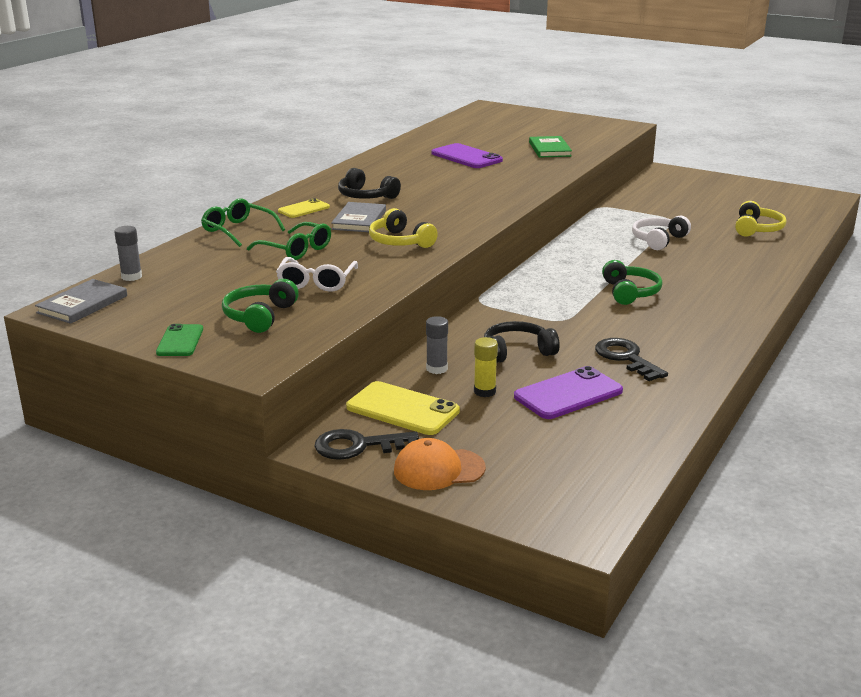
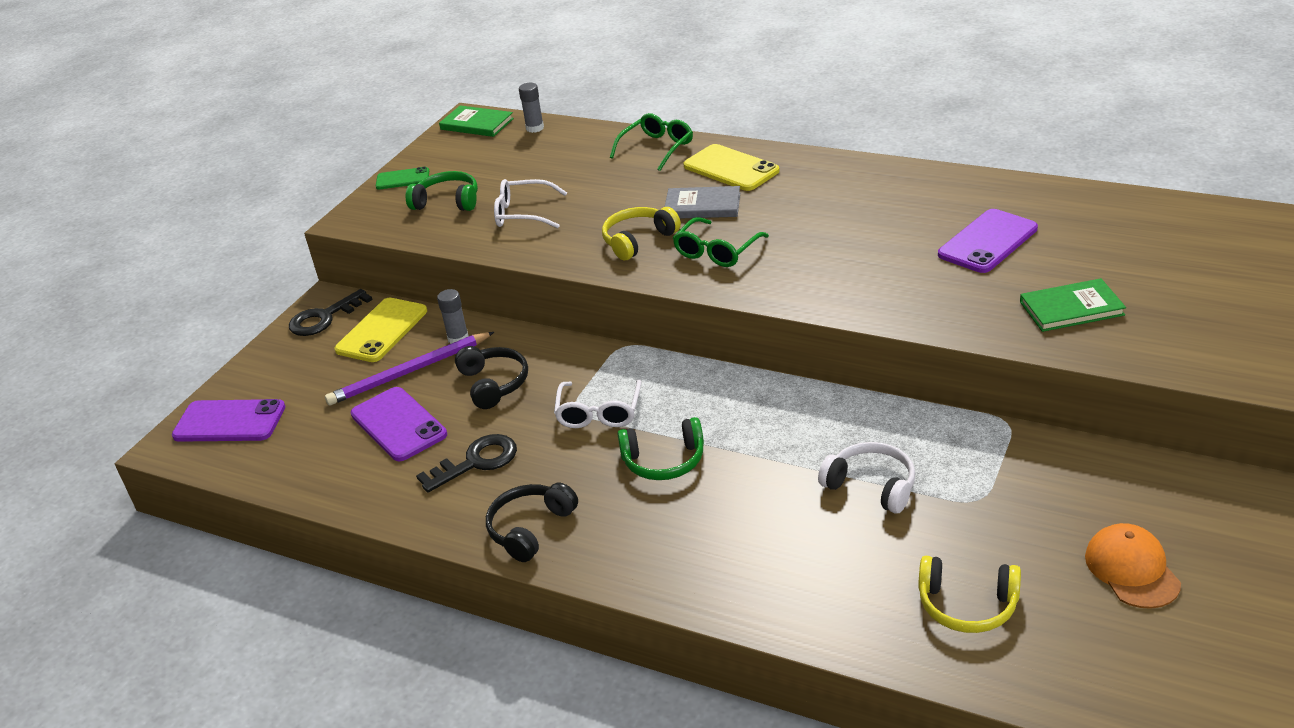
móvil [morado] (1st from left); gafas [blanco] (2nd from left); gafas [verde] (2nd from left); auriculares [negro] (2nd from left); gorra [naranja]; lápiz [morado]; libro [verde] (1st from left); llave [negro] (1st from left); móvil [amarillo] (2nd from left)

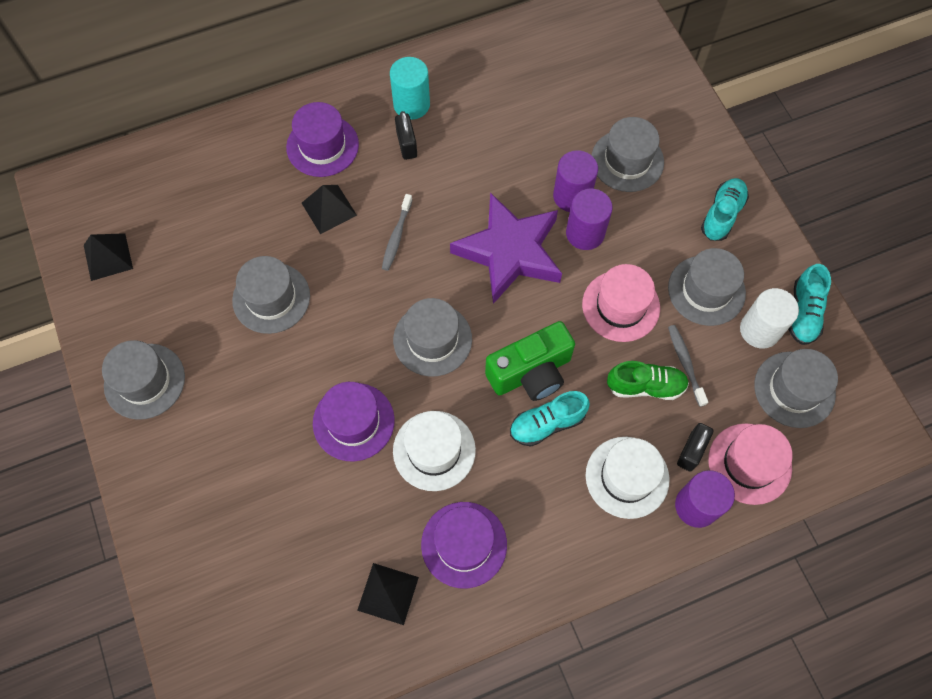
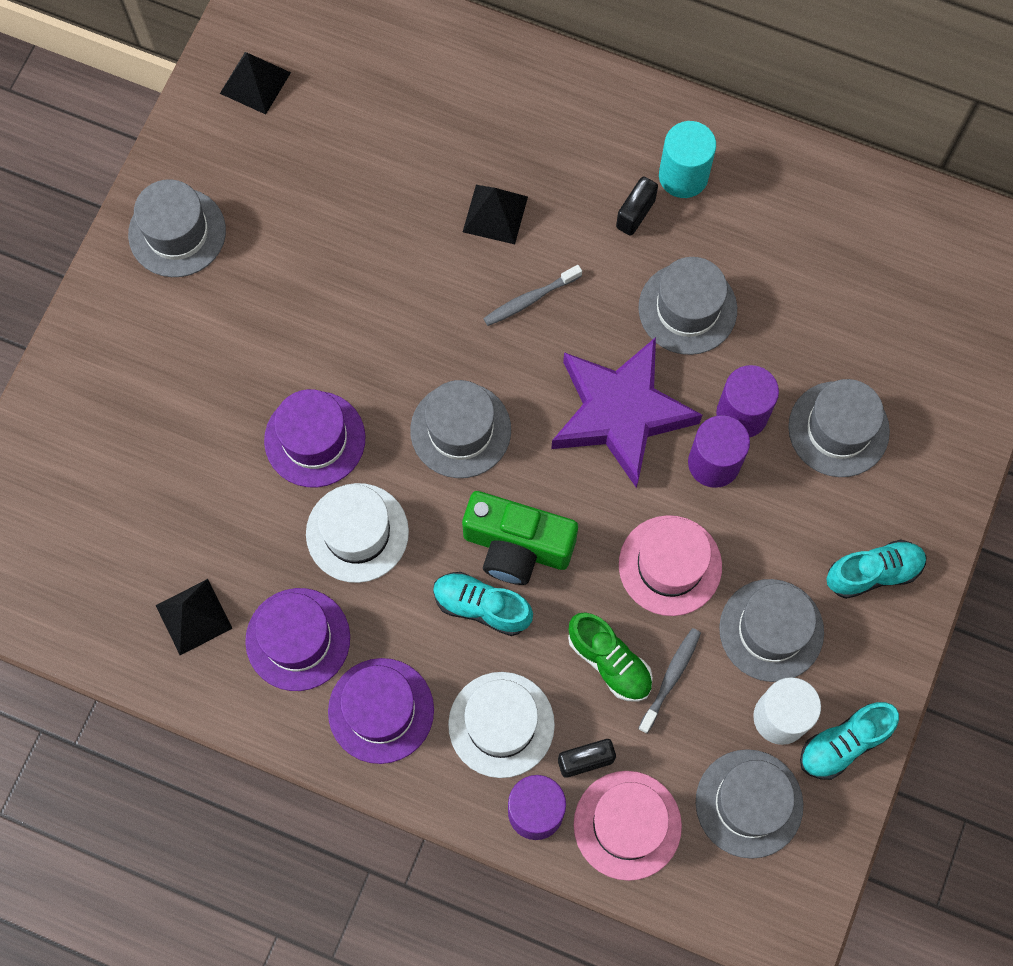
sombrero [gris] (3rd from left); sombrero [morado] (3rd from left)

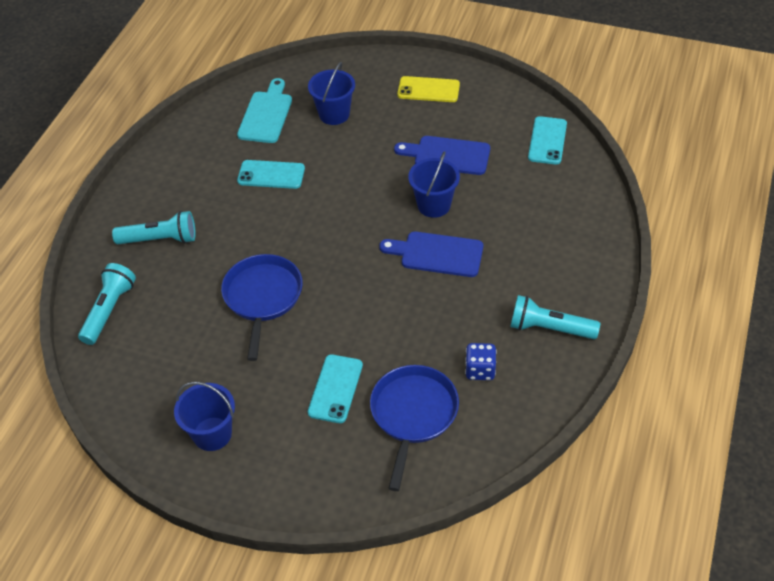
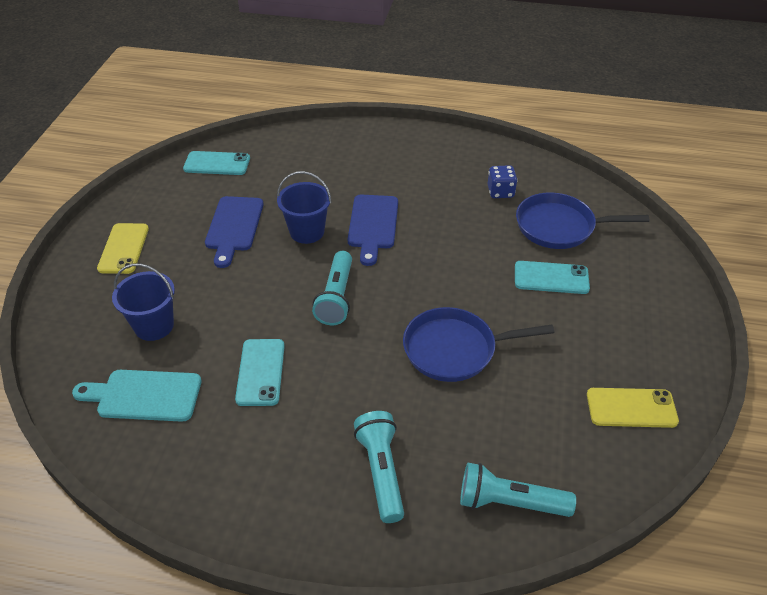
balde [azul] (1st from left in the first image); móvil [amarillo] (2nd from left); lámpara de mano [turquesa] (1st from left)

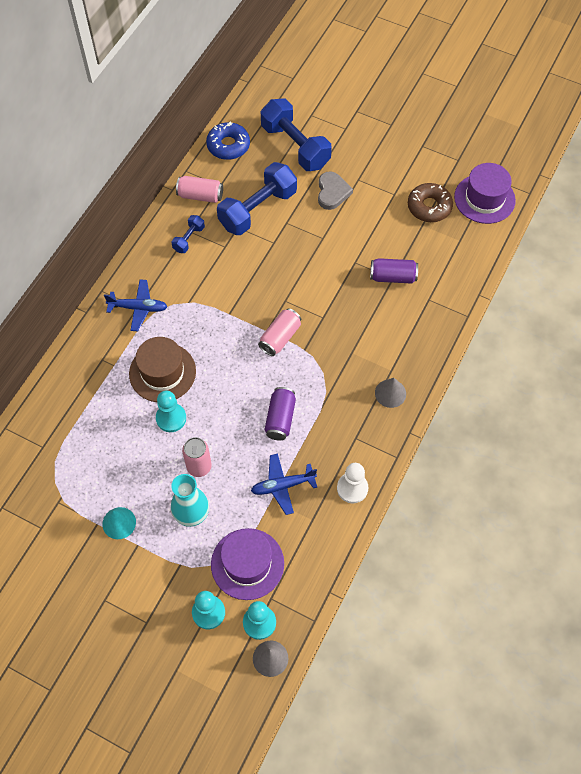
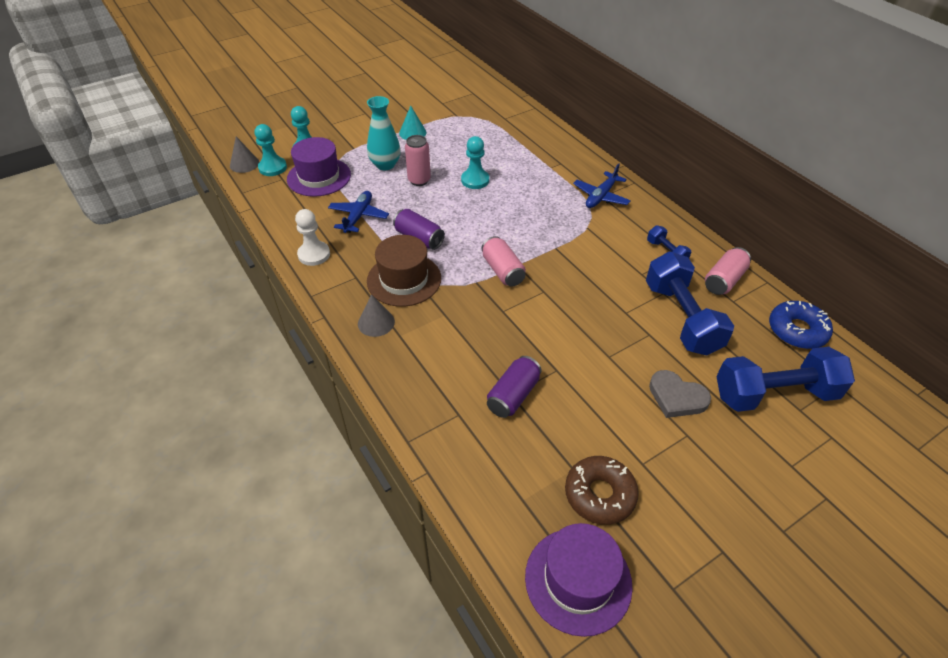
sombrero [marrón]

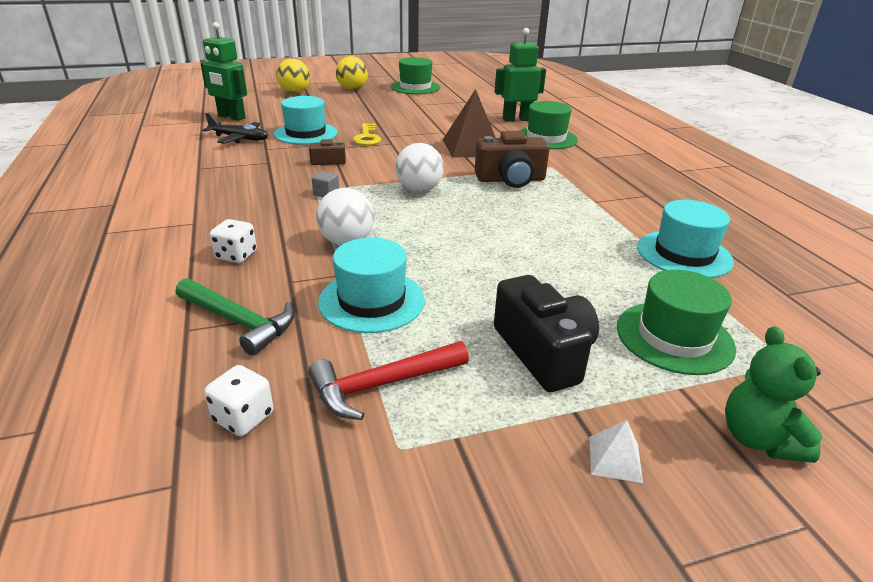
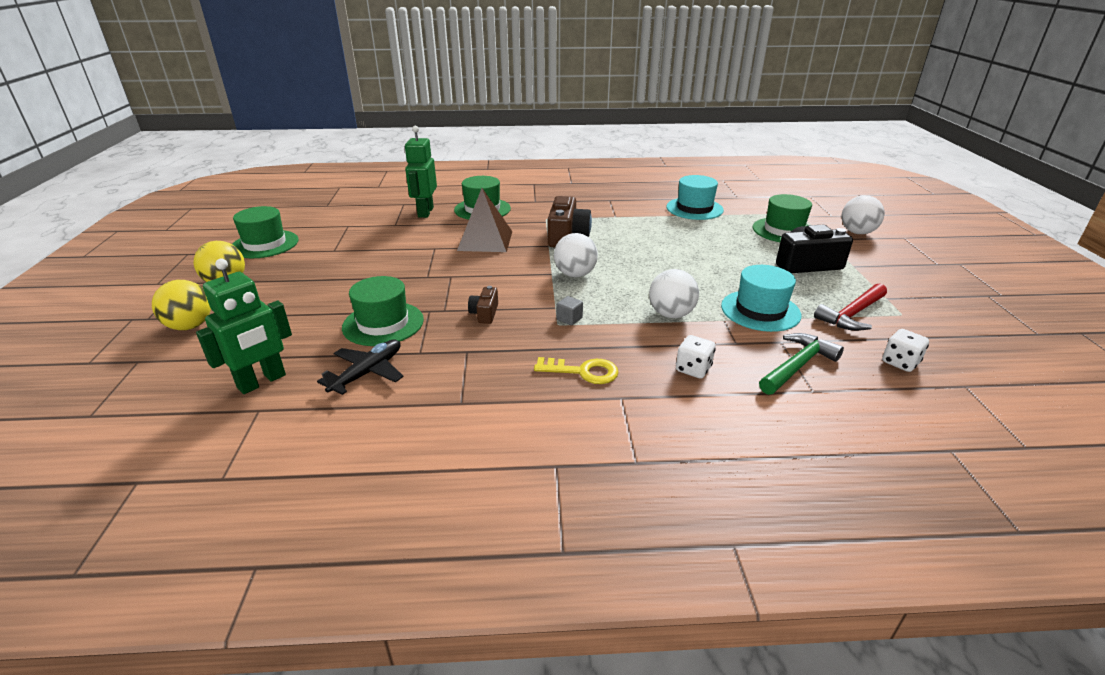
pirámide [blanco]; llave [amarillo]; pelota [blanco] (3rd from left); sombrero [verde] (2nd from left); martillo [rojo]

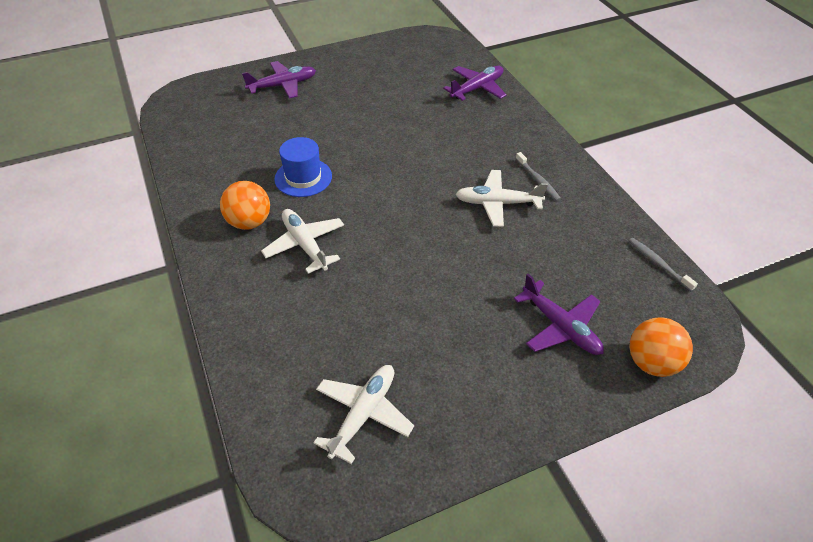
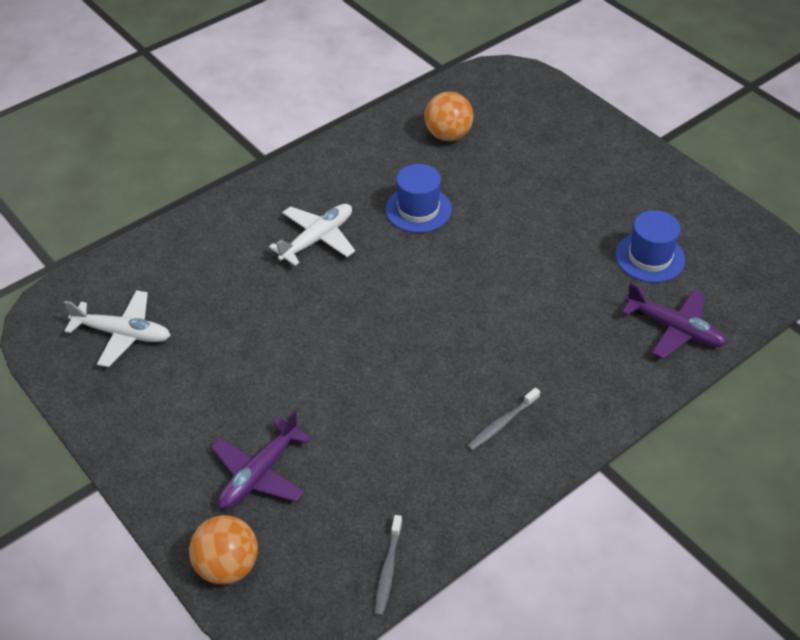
avión [morado] (1st from left in the first image); avión [blanco] (3rd from left in the first image); sombrero [azul] (2nd from left); pelota [naranja] (2nd from left); cepillo de dientes [gris] (1st from left)

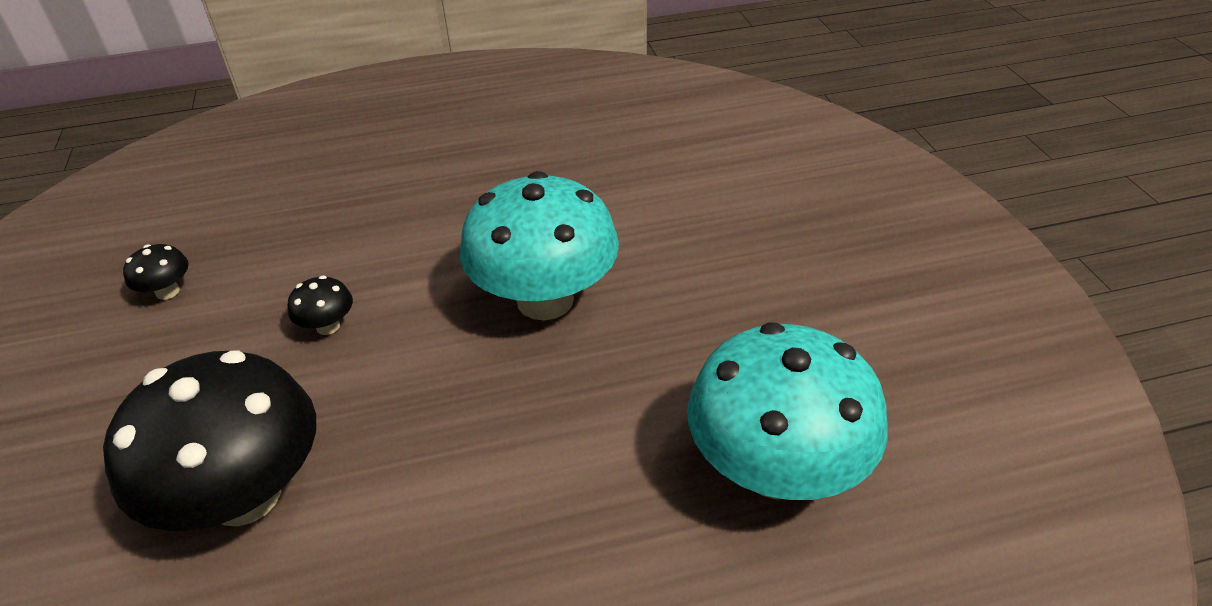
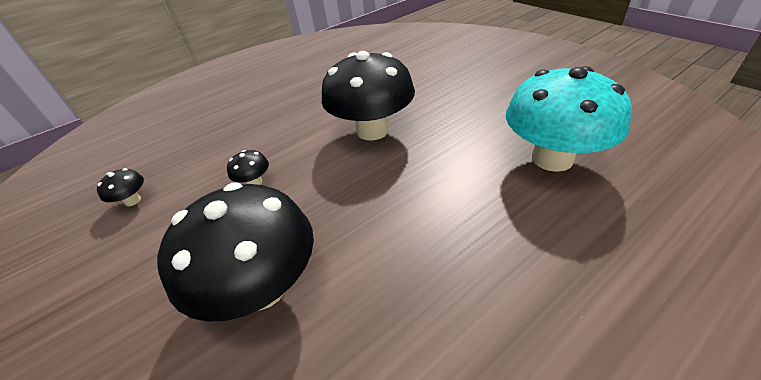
seta [negro] (4th from left)

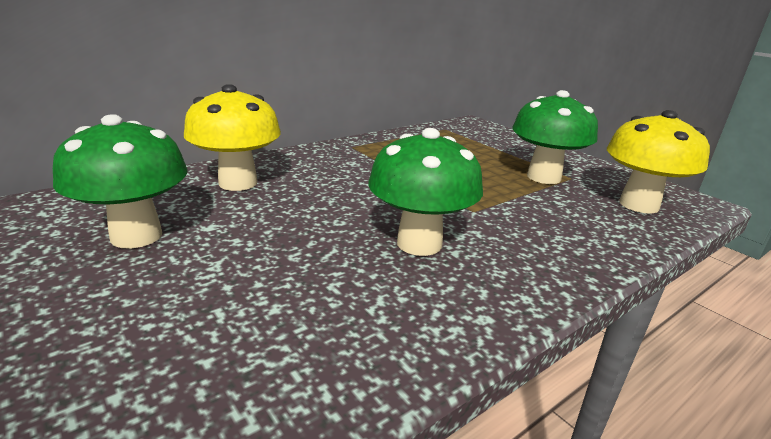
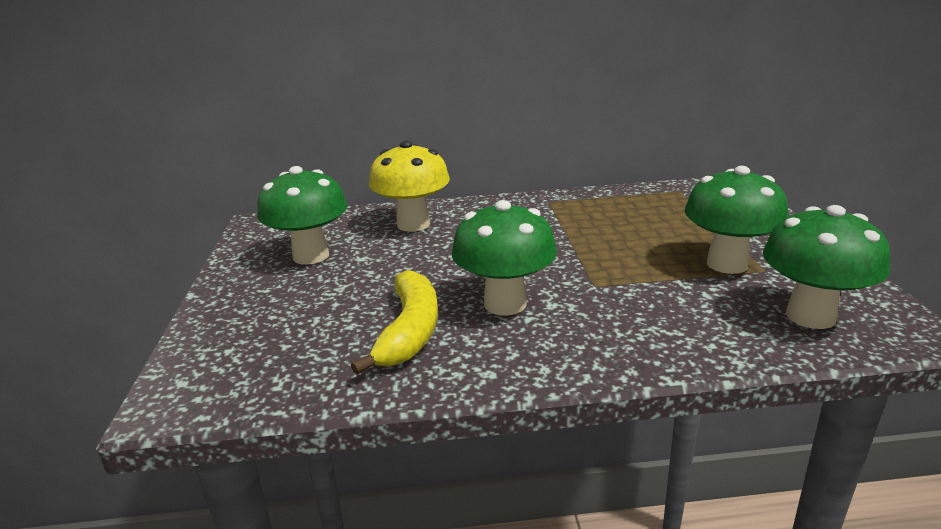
plátano [amarillo]; seta [verde] (4th from left)

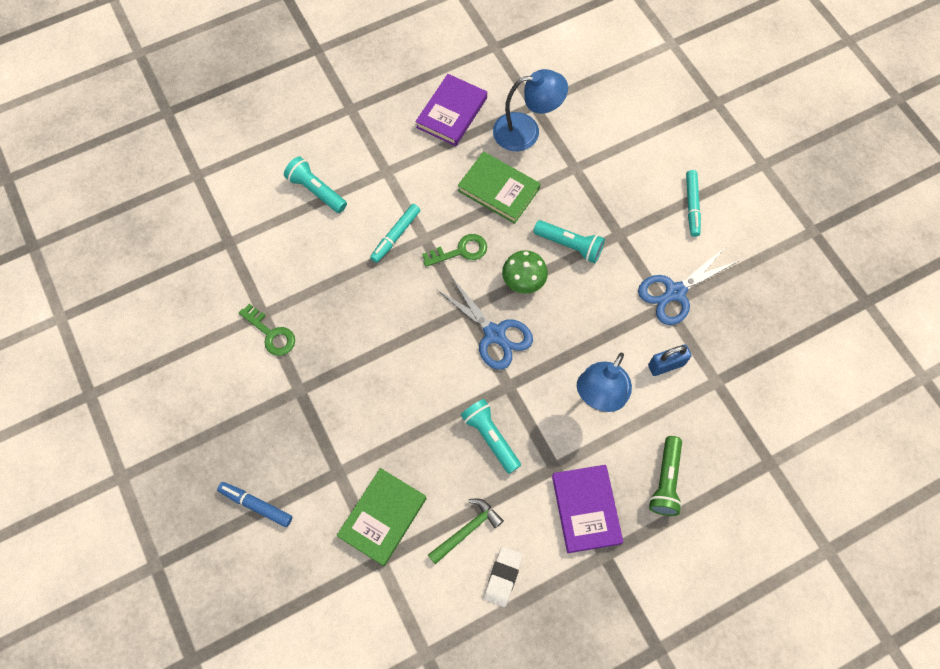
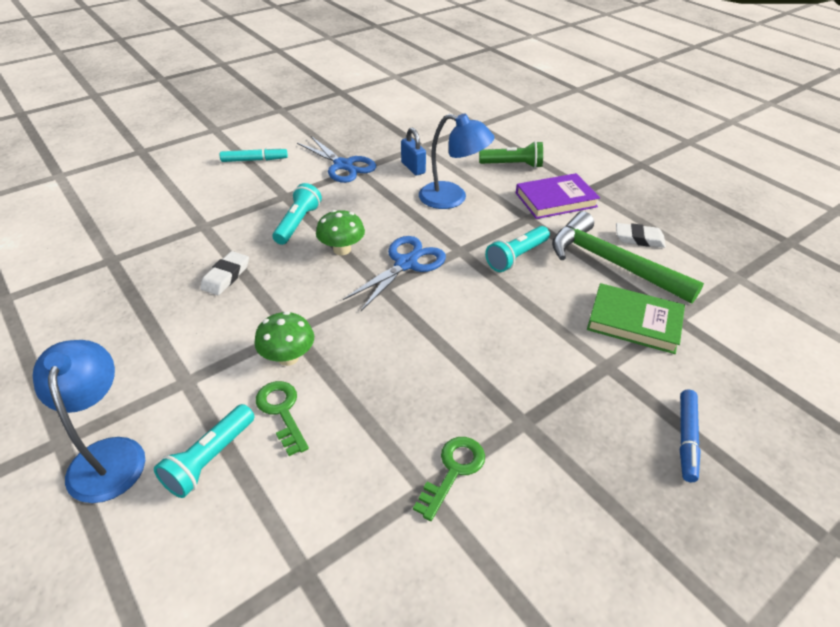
libro [morado] (1st from left in the first image); llave [verde] (1st from left); lámpara [azul] (1st from left); seta [verde] (1st from left); goma de borrar [blanco] (1st from left); martillo [verde]

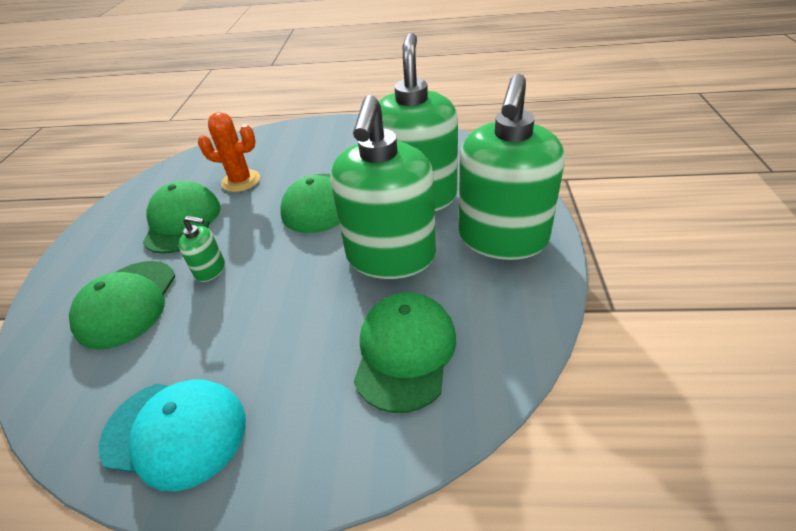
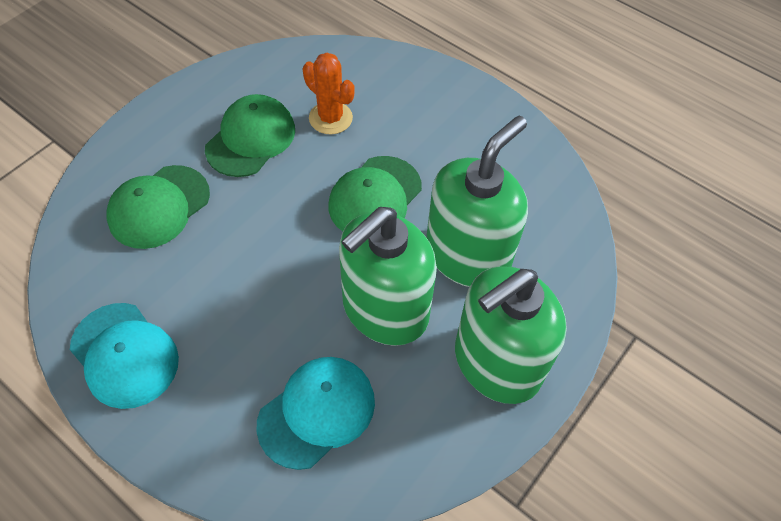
dispensador de jabón [verde] (1st from left in the first image); gorra [turquesa] (2nd from left)

